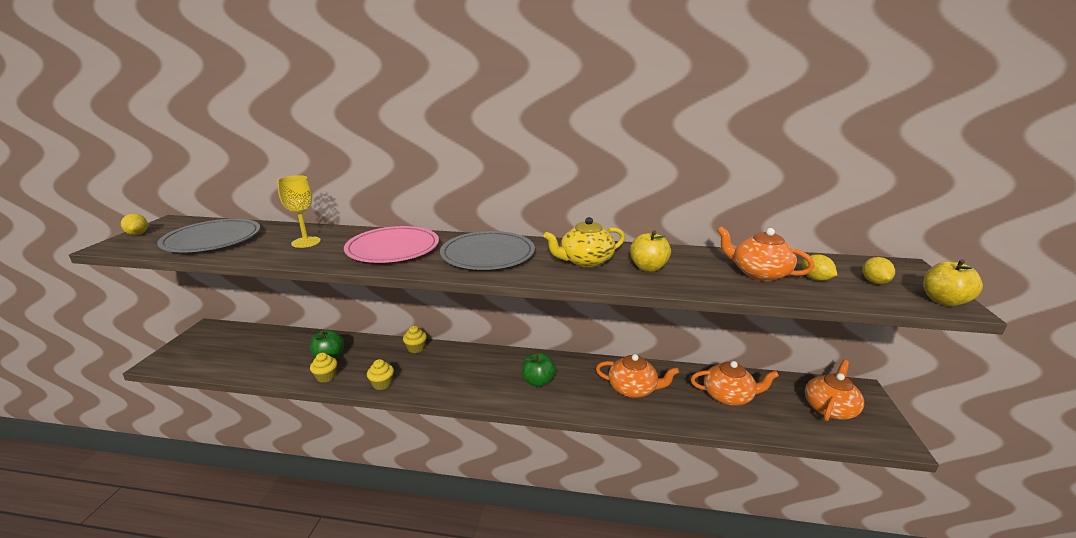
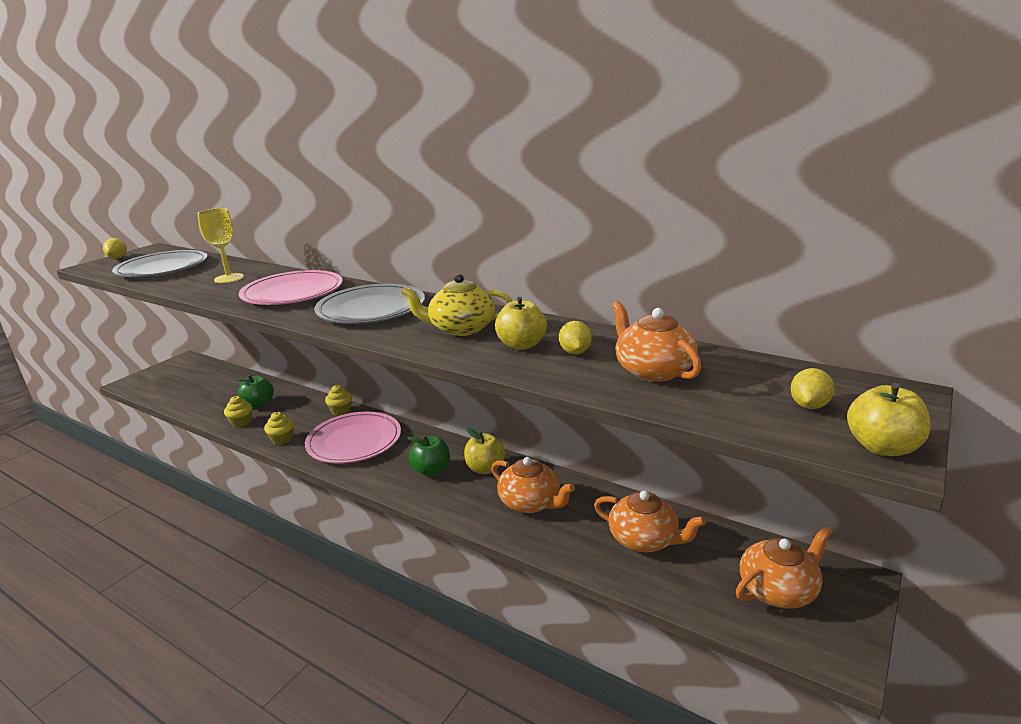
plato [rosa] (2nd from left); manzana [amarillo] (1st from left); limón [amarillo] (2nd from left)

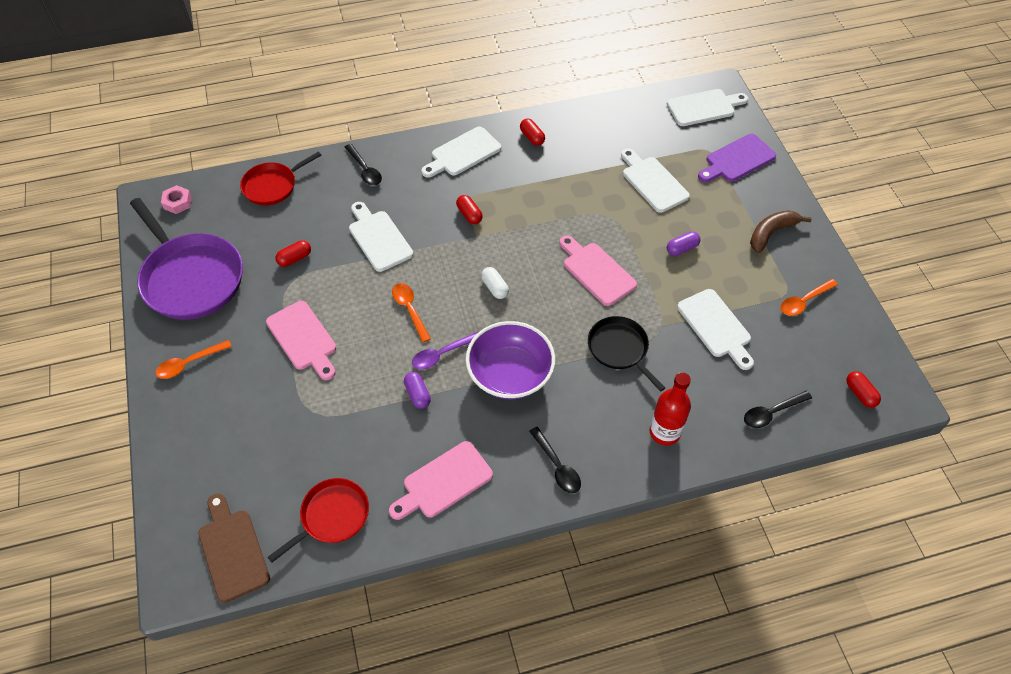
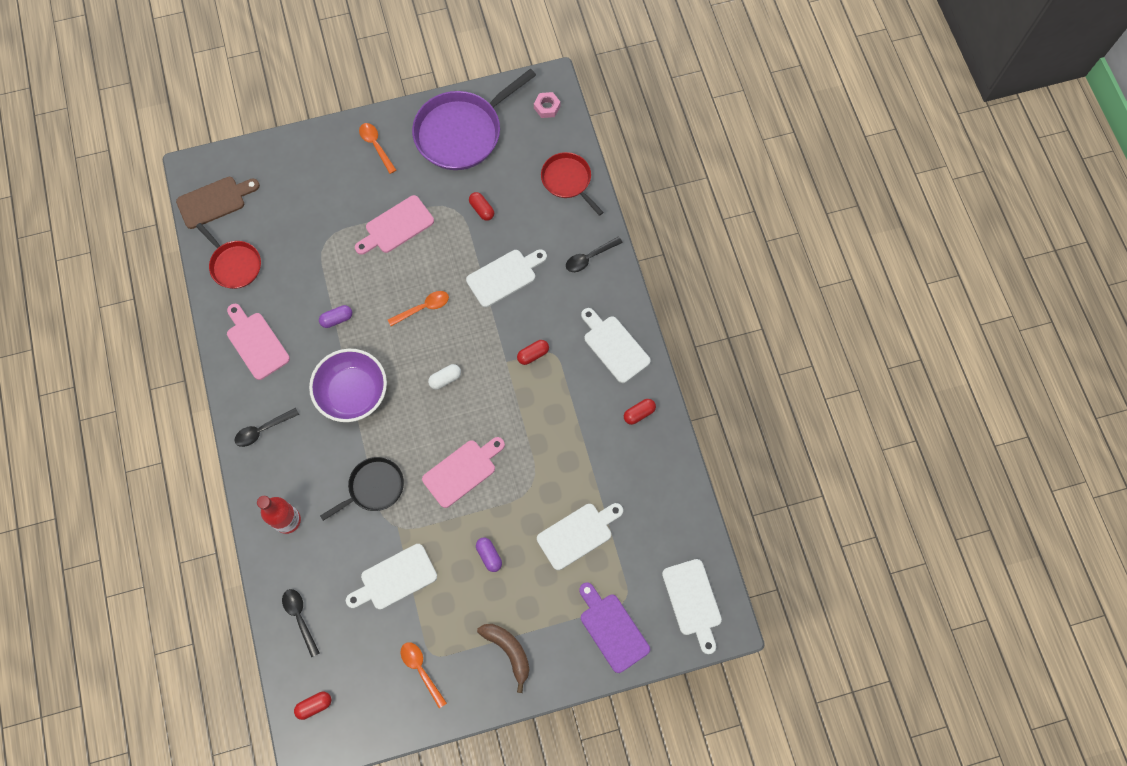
cuchara [morado]

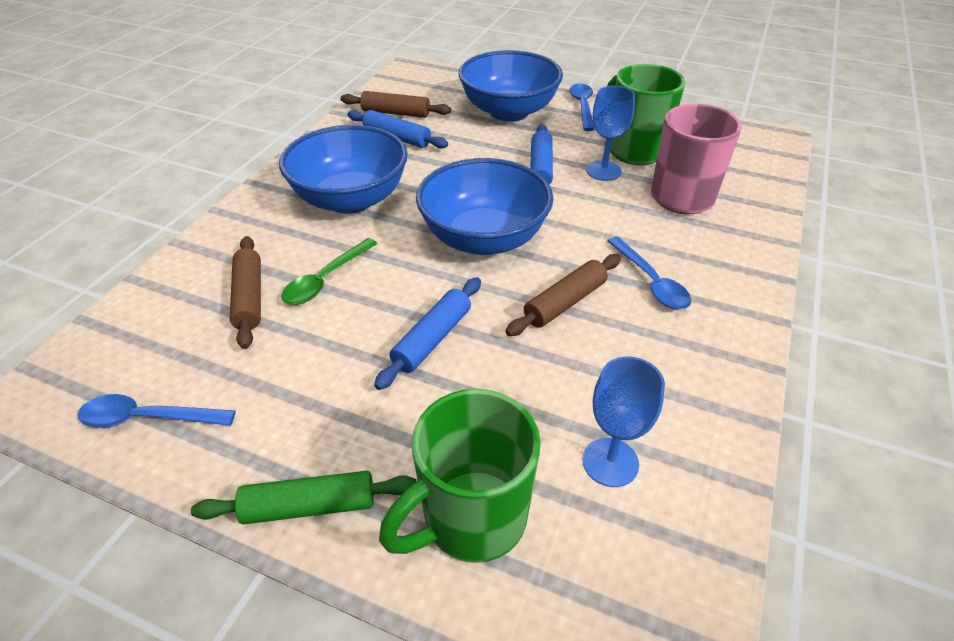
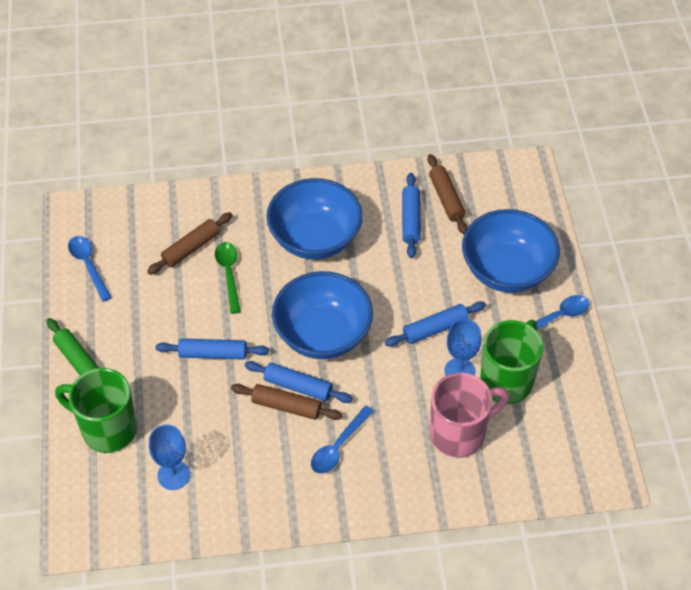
rodillo [azul] (2nd from left); cuchara [verde]

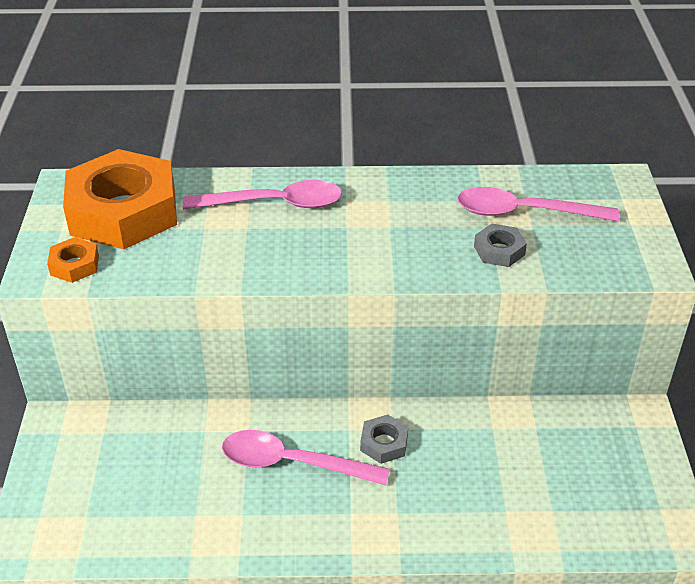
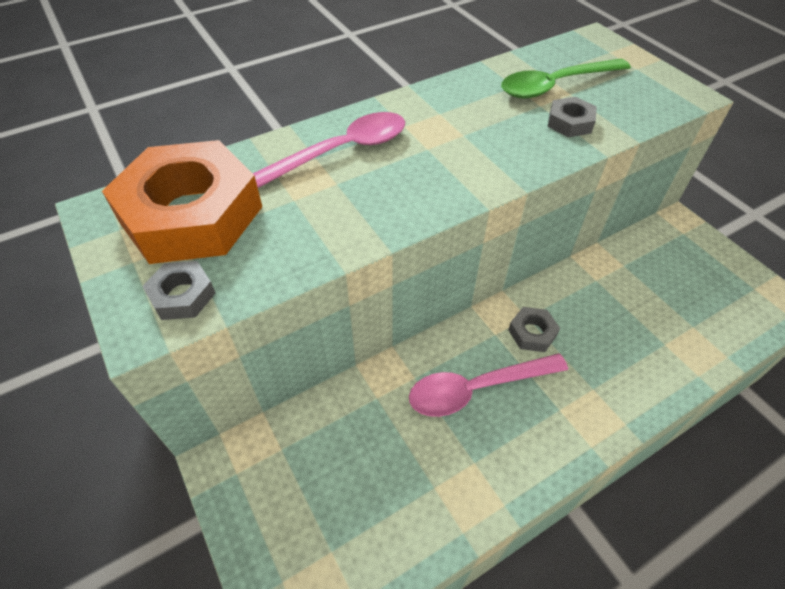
tuerca [gris] (1st from left); cuchara [verde]

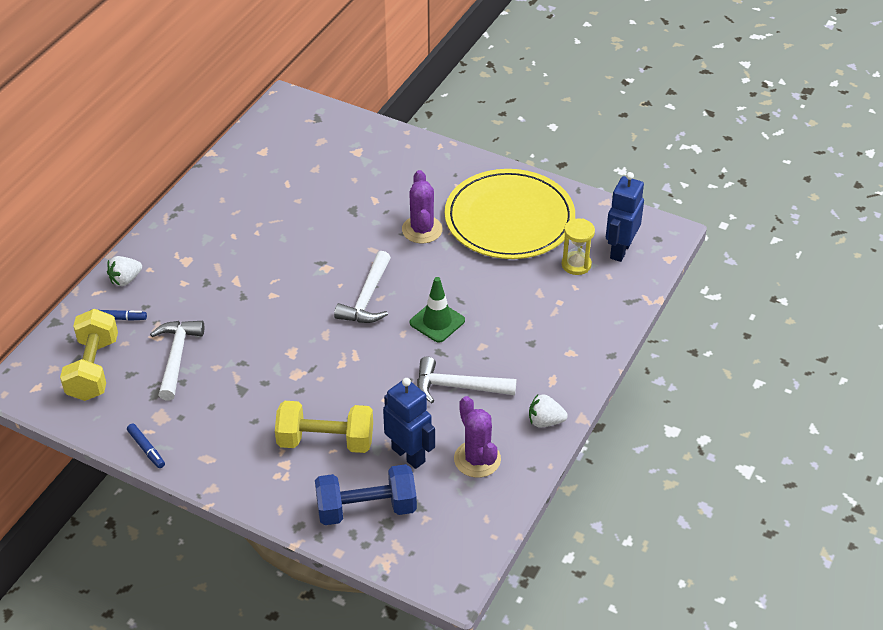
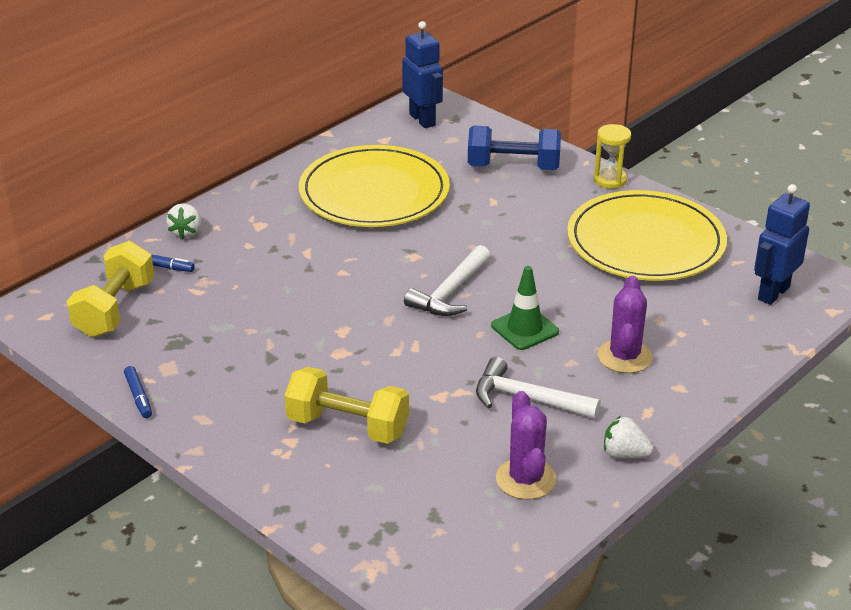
martillo [blanco] (1st from left in the first image); plato [amarillo] (1st from left); mancuerna [azul]; robot [azul] (1st from left); cactus [morado] (2nd from left); reloj de arena [amarillo]; fresa [blanco] (1st from left)

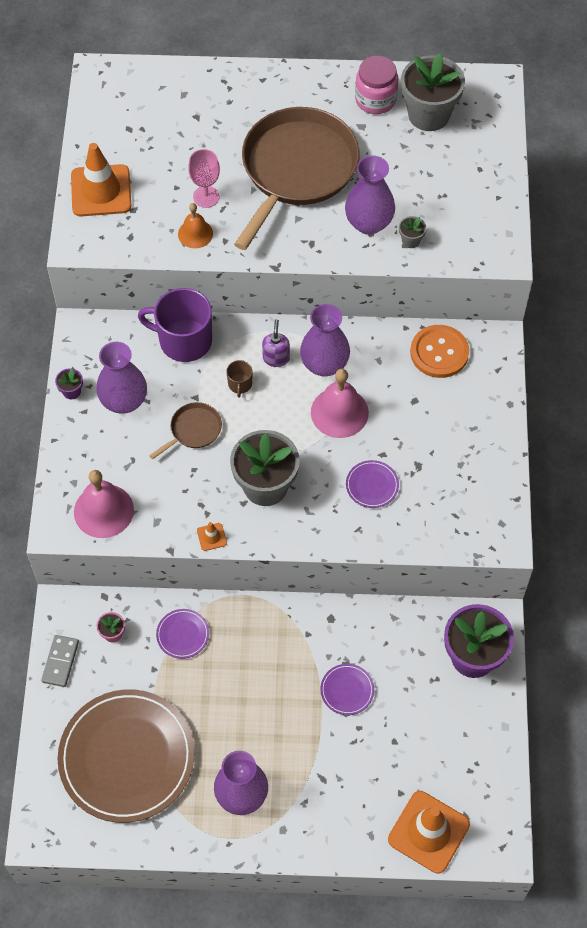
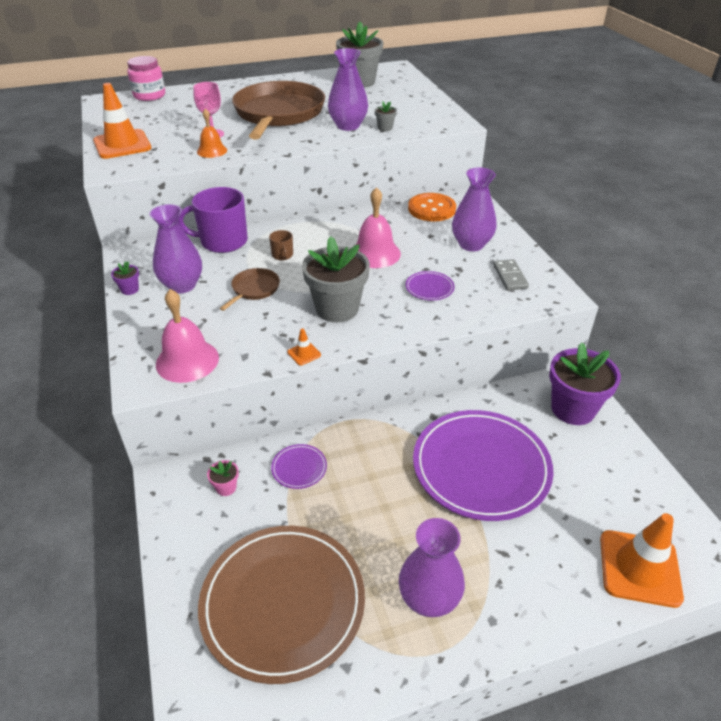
dispensador de jabón [morado]; ficha de dominó [gris]; florero [morado] (4th from left); tarro [rosa]; plato [morado] (3rd from left)

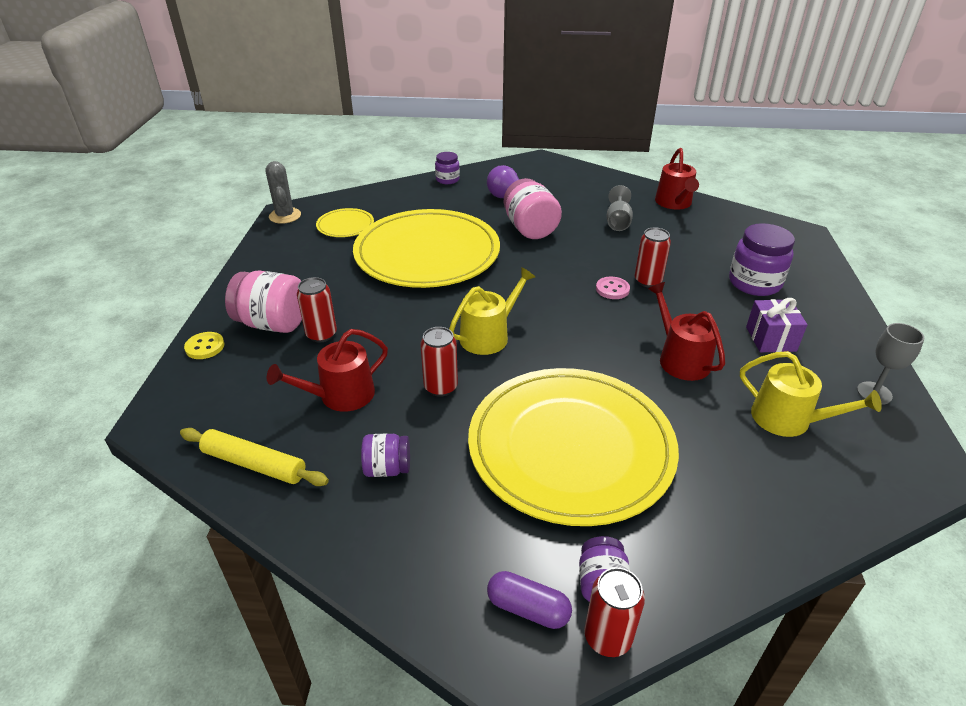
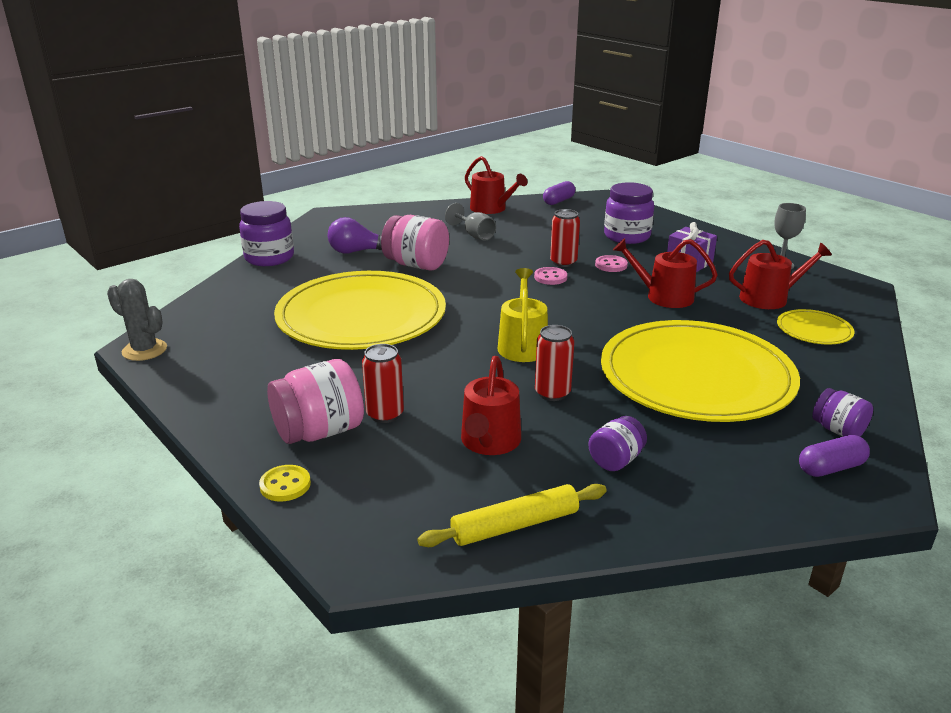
lata [rojo] (3rd from left in the first image); cápsula [morado] (1st from left); botón [rosa] (2nd from left); plato [amarillo] (3rd from left); regadera [rojo] (4th from left); tarro [morado] (1st from left)

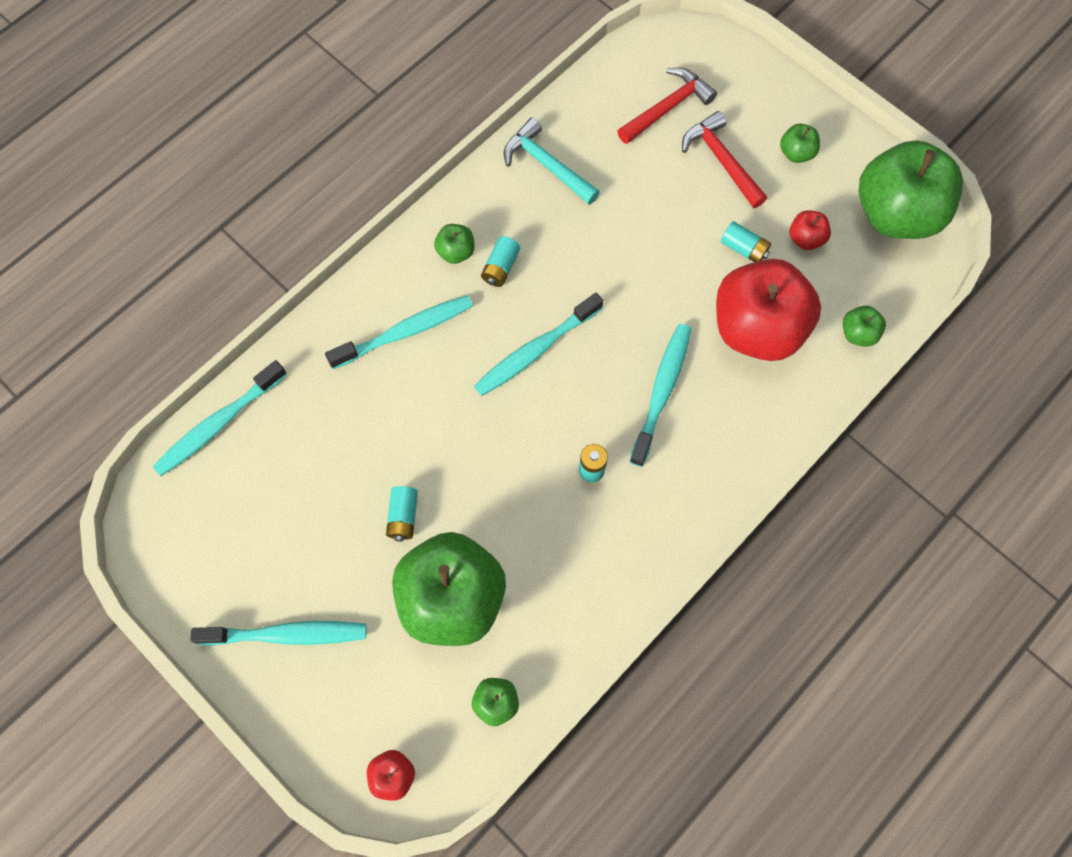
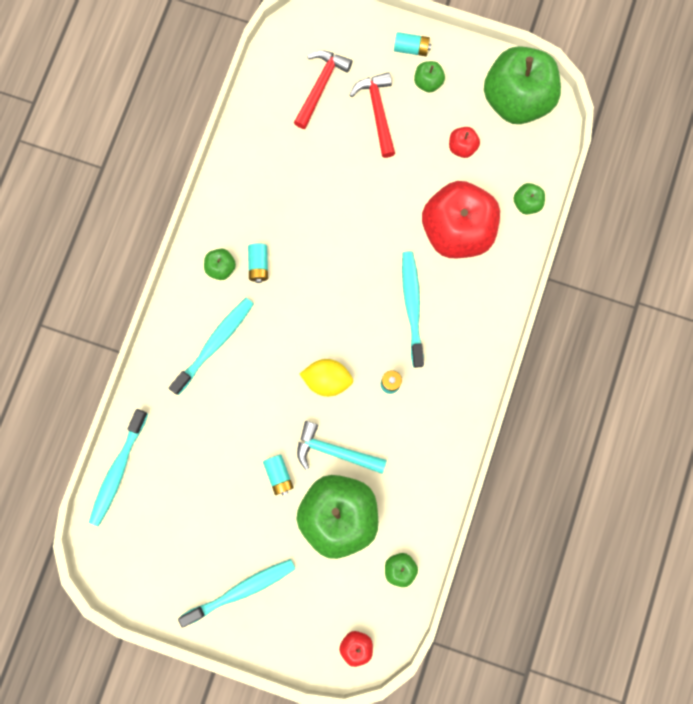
cepillo de dientes [turquesa] (4th from left in the first image); limón [amarillo]; martillo [turquesa]; pila [turquesa] (4th from left); martillo [rojo] (2nd from left)

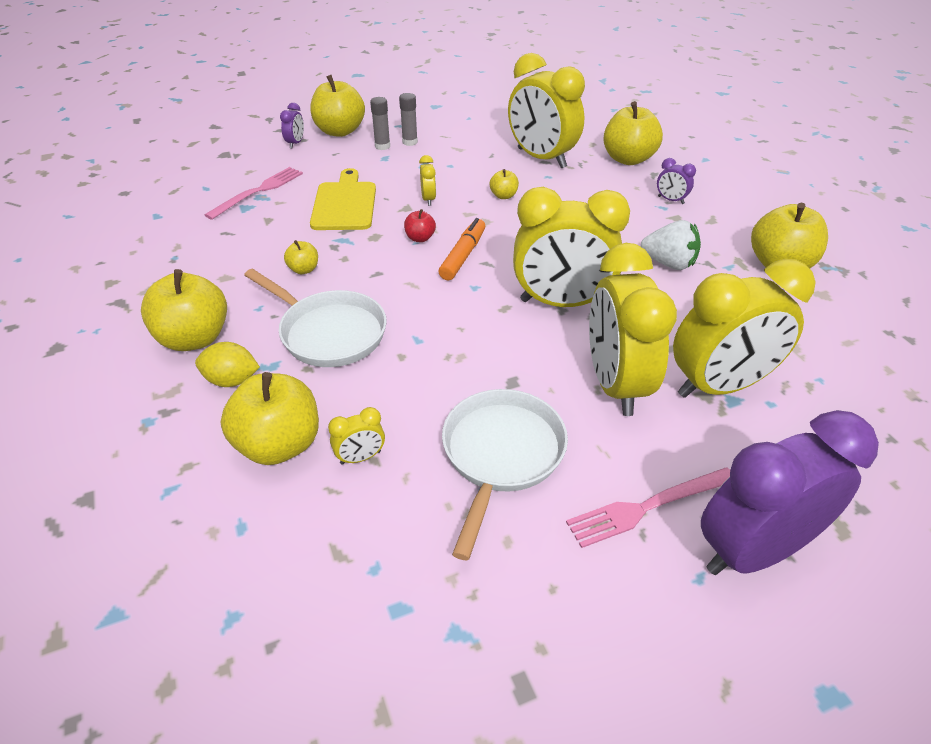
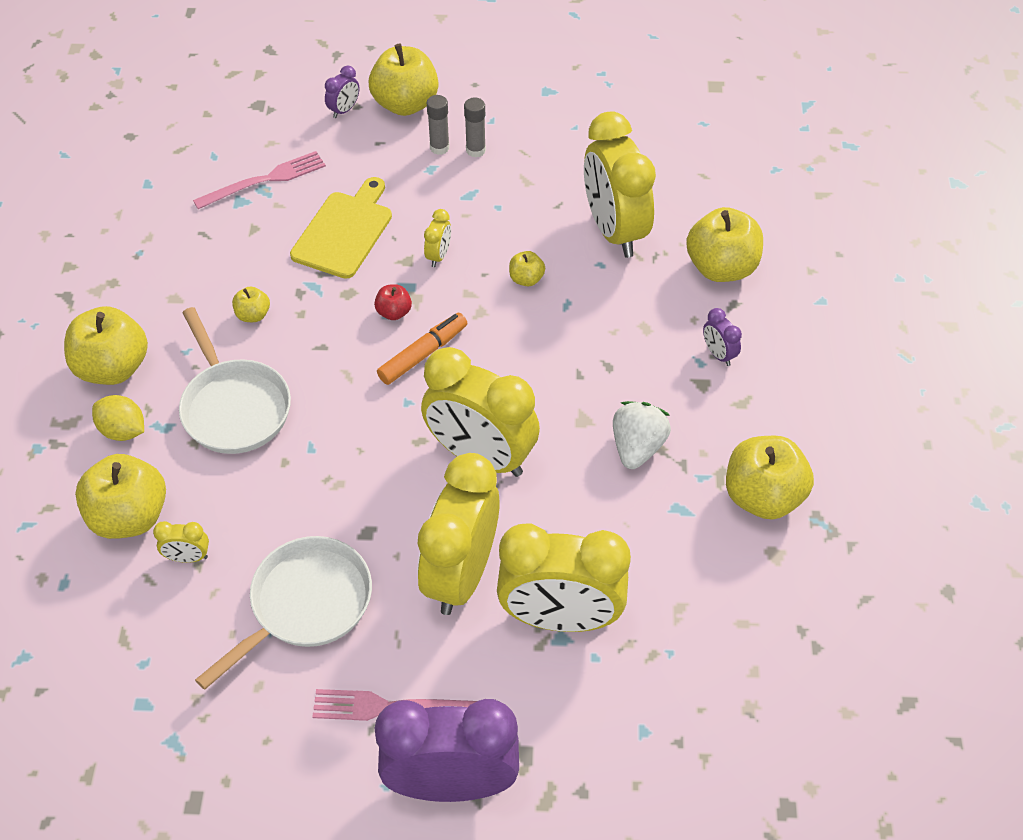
fresa [blanco]

